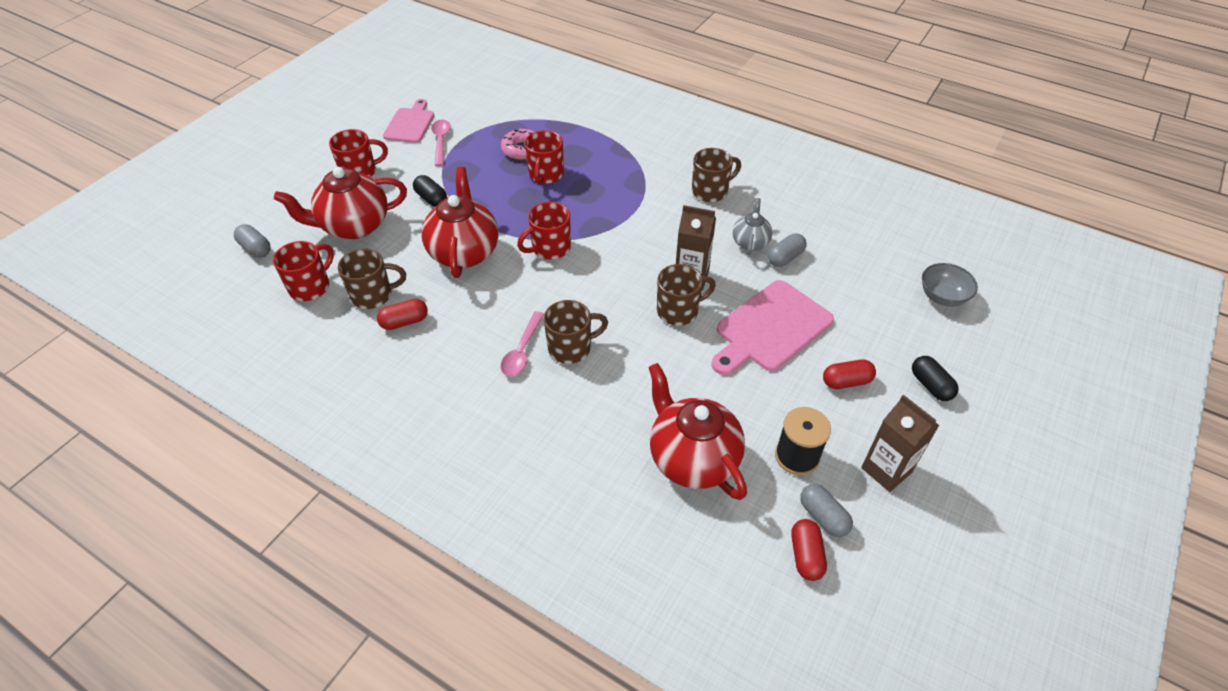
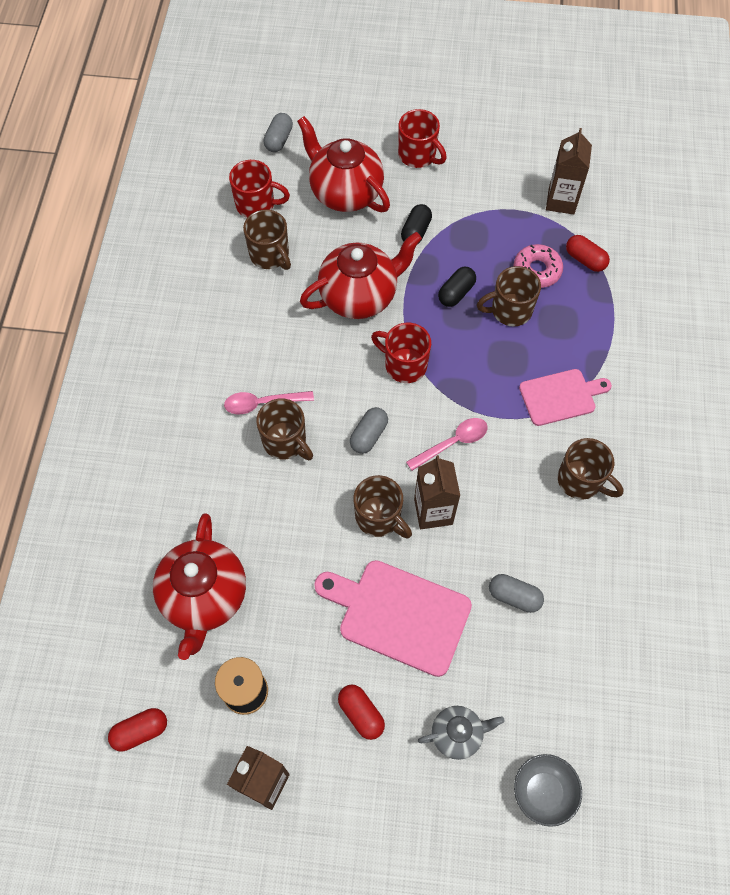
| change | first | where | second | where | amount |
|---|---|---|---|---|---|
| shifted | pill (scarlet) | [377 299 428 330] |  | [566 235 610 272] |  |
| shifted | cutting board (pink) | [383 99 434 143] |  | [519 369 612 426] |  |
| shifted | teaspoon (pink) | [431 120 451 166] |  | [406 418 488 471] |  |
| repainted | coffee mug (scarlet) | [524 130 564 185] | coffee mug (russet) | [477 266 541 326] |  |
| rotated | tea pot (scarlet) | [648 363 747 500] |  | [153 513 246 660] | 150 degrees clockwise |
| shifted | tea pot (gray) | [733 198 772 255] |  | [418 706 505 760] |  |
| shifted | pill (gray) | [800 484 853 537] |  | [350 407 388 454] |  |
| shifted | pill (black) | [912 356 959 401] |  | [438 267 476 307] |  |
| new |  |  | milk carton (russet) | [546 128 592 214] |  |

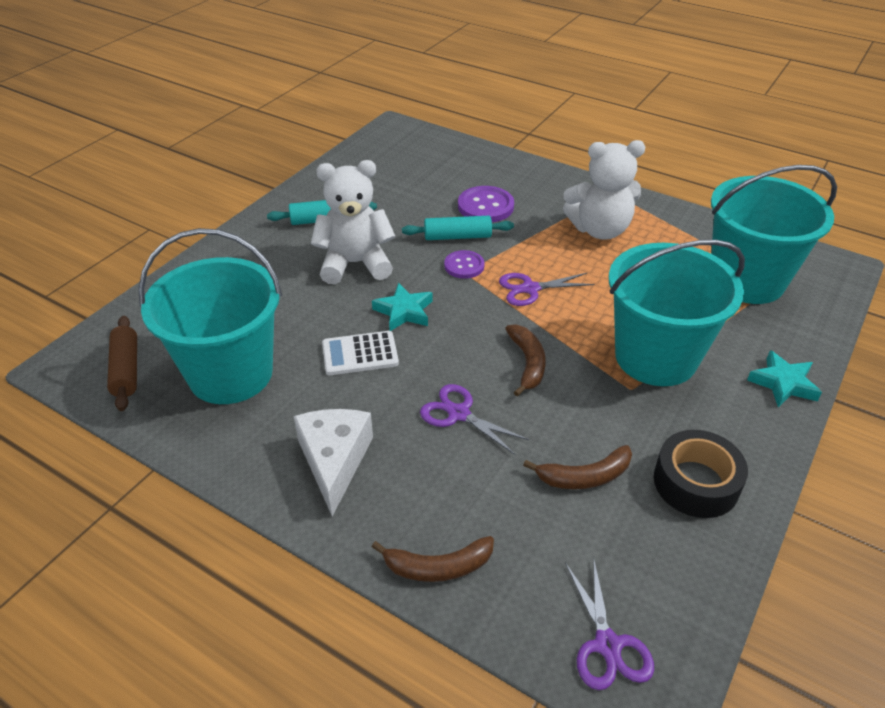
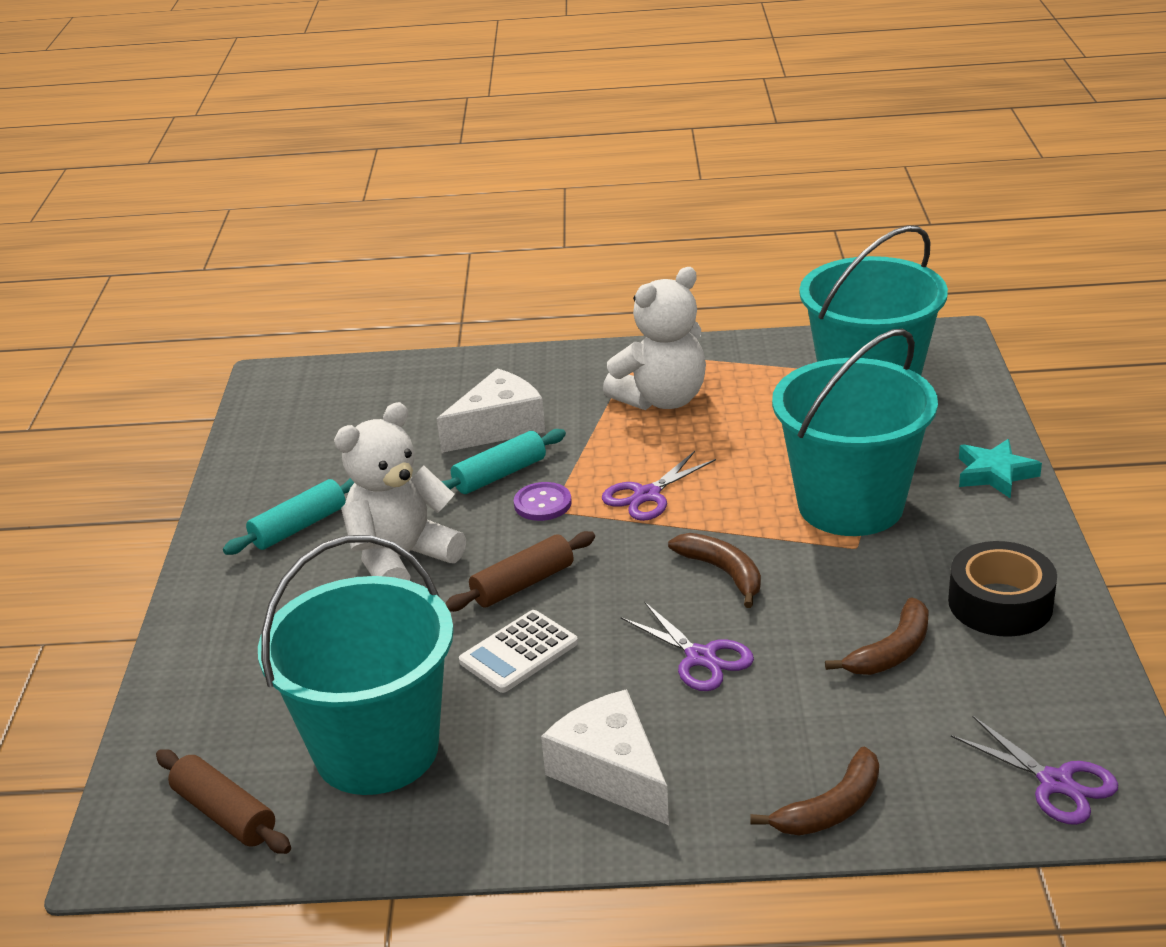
| change | first | where | second | where | amount |
|---|---|---|---|---|---|
| swapped | star shape (aqua) | [372 283 432 331] | rolling pin (russet) | [445 531 595 612] |  |
| rotated | shears (royal purple) | [420 384 529 455] |  | [621 601 754 691] | 135 degrees counterclockwise |
| swapped | sewing button (royal purple) | [458 186 514 222] | cheese (pure white) | [437 368 545 453] |  |

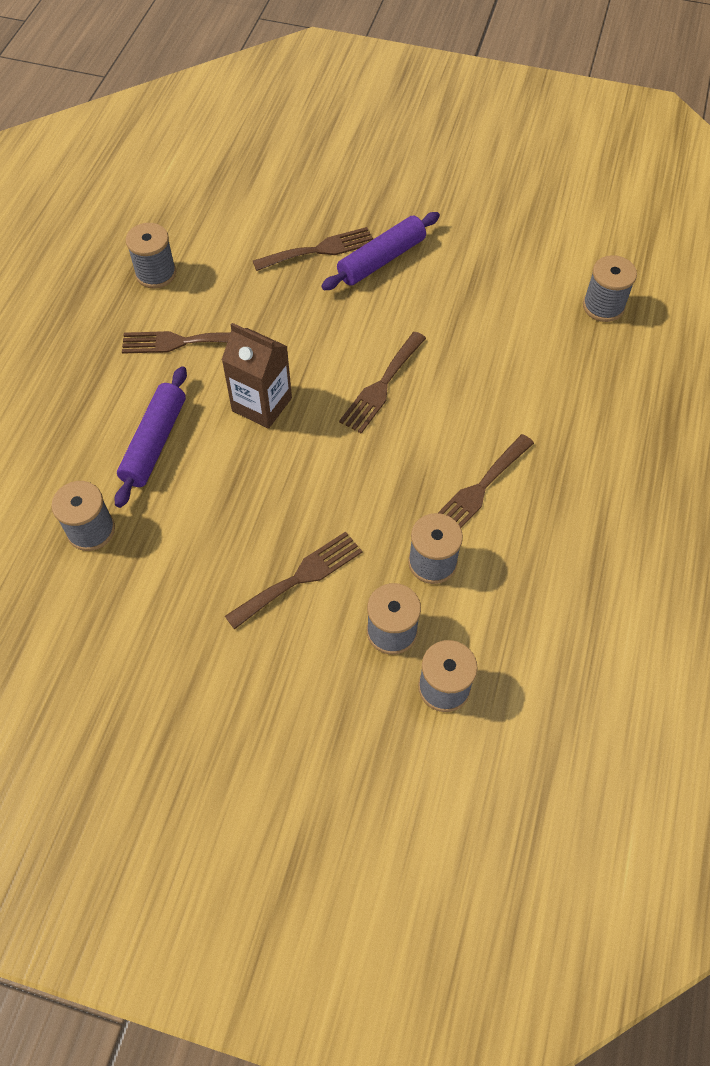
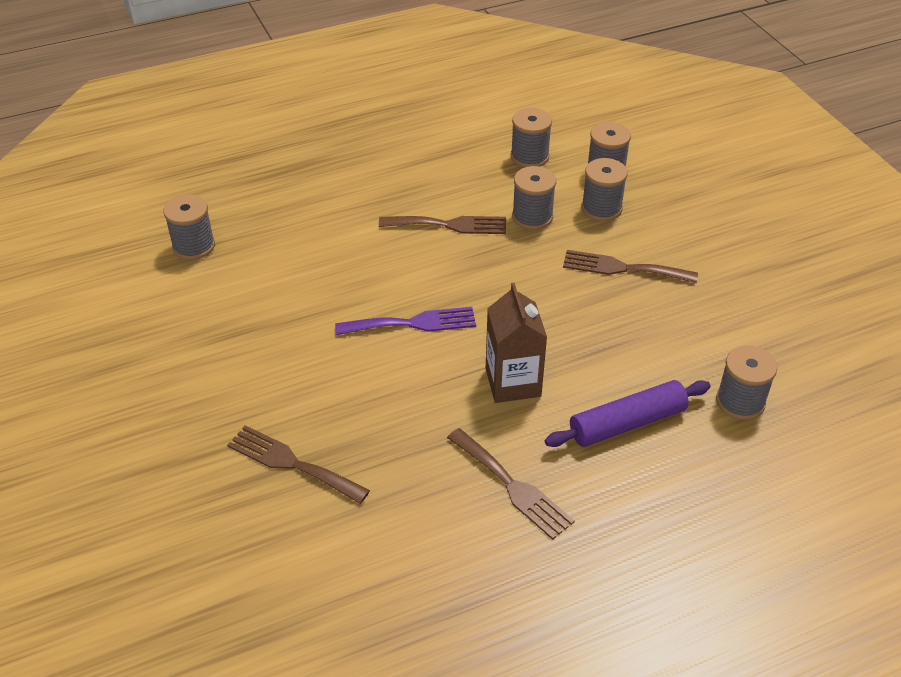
| change | first | where | second | where | amount |
|---|---|---|---|---|---|
| shifted | bobbin (gray) | [126 223 176 288] |  | [511 108 552 168] |  |
| gone | rolling pin (royal purple) | [321 212 440 290] |  |  |  |
| repainted | table fork (russet) | [339 332 426 434] | table fork (royal purple) | [335 307 476 335] |  |

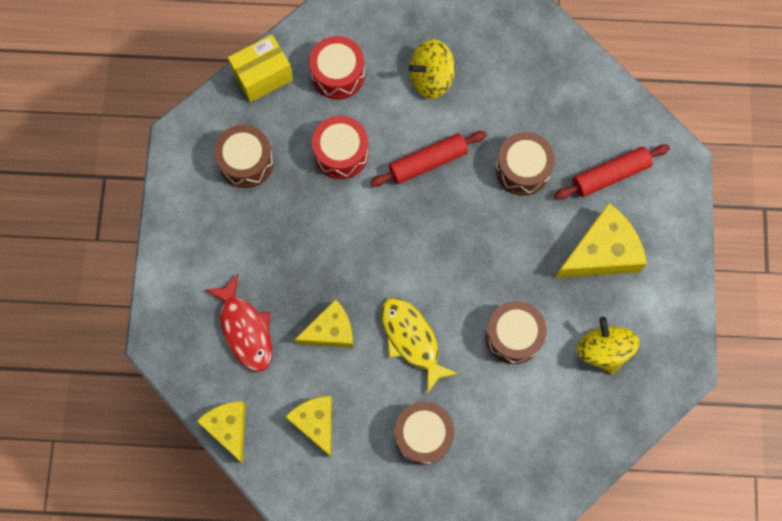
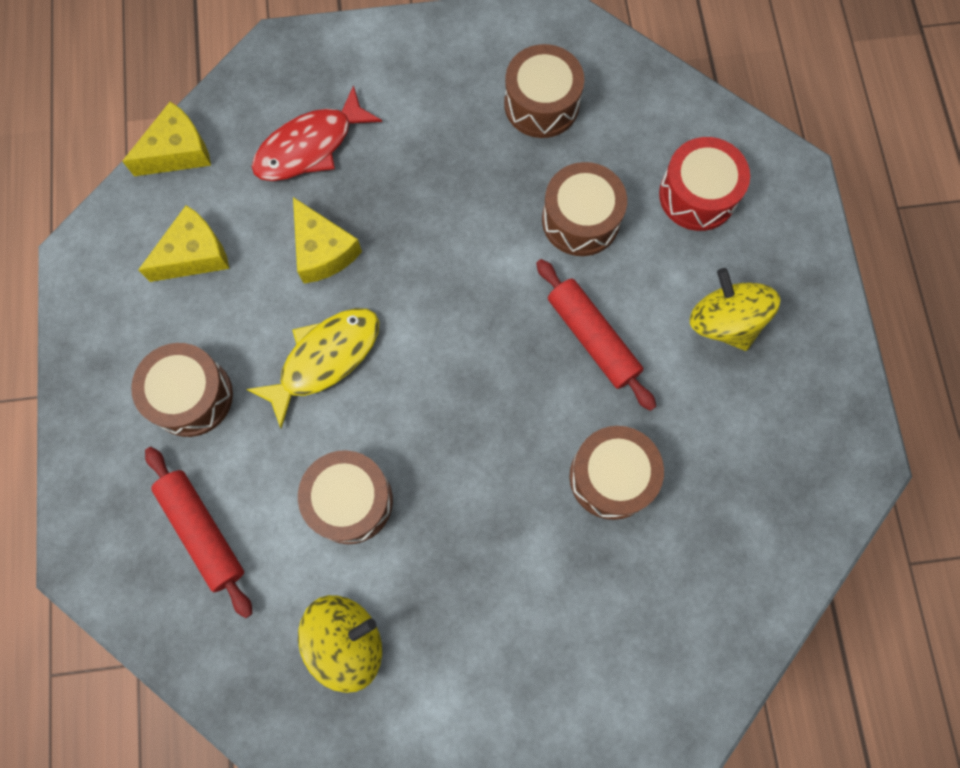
| change | first | where | second | where | amount |
|---|---|---|---|---|---|
| gone | parcel (bright yellow) | [228 35 293 102] |  |  |  |
| repainted | drum (scarlet) | [312 116 369 179] | drum (russet) | [542 162 627 256] |  |
| shifted | rolling pin (scarlet) | [555 144 670 200] |  | [145 447 252 618] |  |
| gone | cheese (bright yellow) | [555 203 647 278] |  |  |  |

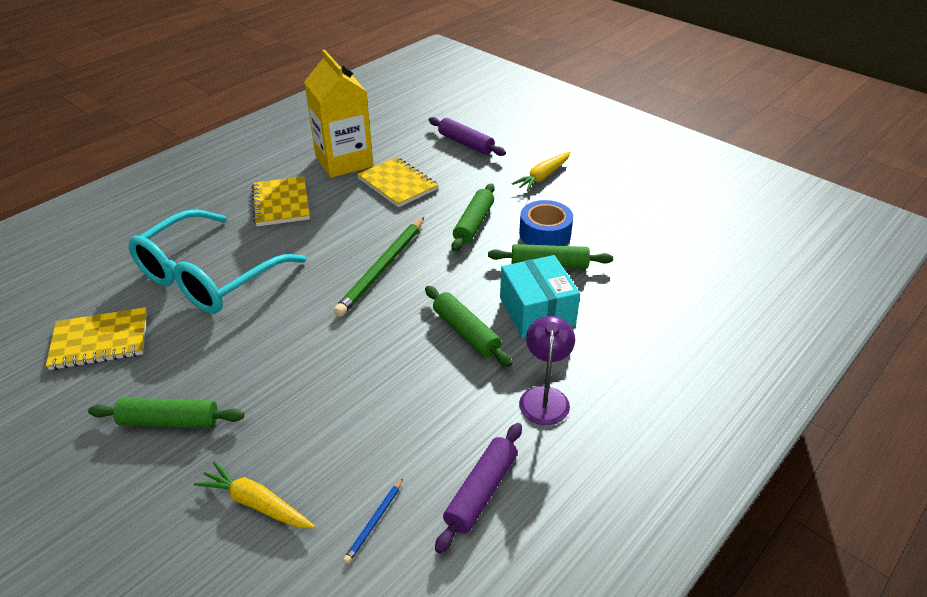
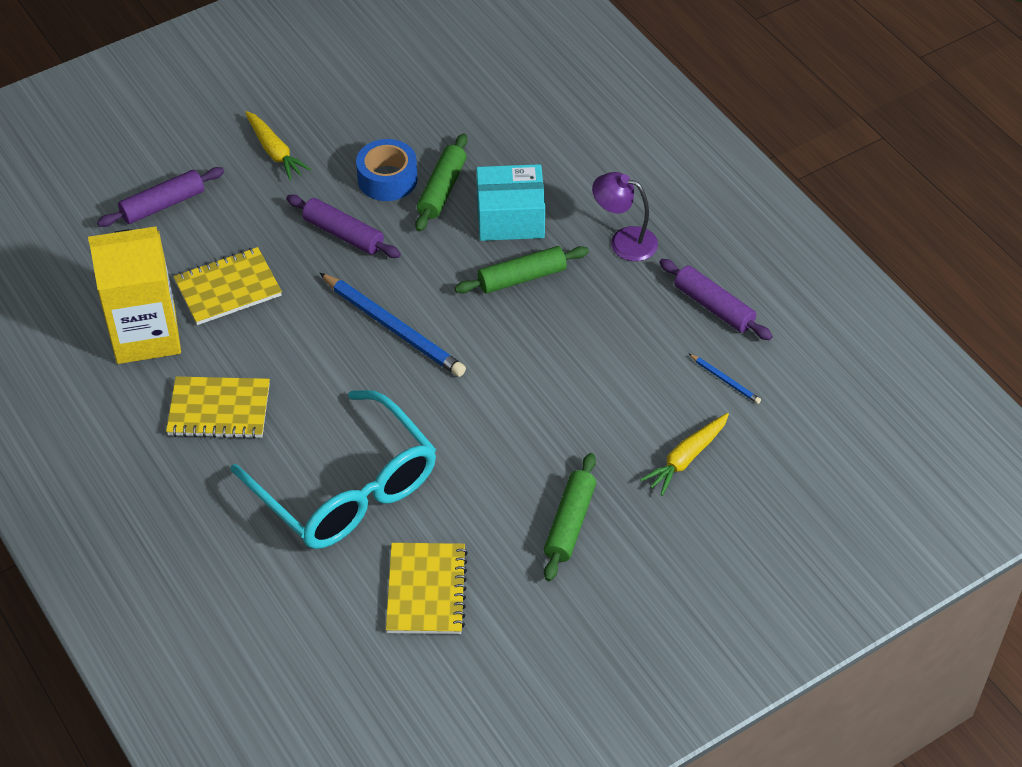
| change | first | where | second | where | amount |
|---|---|---|---|---|---|
| repainted | lead pencil (leaf-green) | [334 217 424 317] | lead pencil (cobalt) | [320 273 466 377] |  |
| repainted | rolling pin (leaf-green) | [452 184 495 252] | rolling pin (royal purple) | [286 195 401 258] |  |

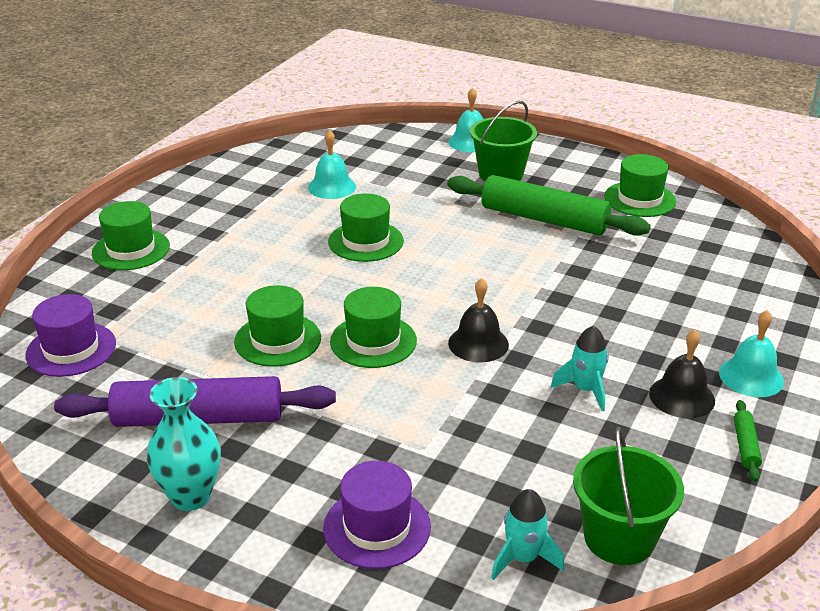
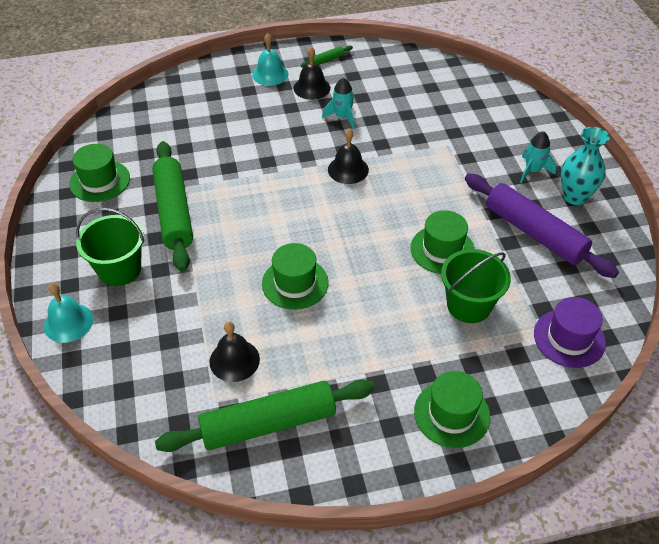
| change | first | where | second | where | amount |
|---|---|---|---|---|---|
| repainted | hand bell (aqua) | [308 130 356 199] | hand bell (black) | [210 321 260 382] |  |
| gone | tall hat (royal purple) | [323 461 431 569] |  |  |  |
| gone | tall hat (leaf-green) | [330 287 417 368] |  |  |  |
| shifted | toy rocket (aqua) | [491 489 564 580] |  | [520 131 556 183] |  |
| shifted | pail (leaf-green) | [573 427 684 565] |  | [441 249 511 323] |  |
| new |  |  | rolling pin (leaf-green) | [155 379 375 452] |  |

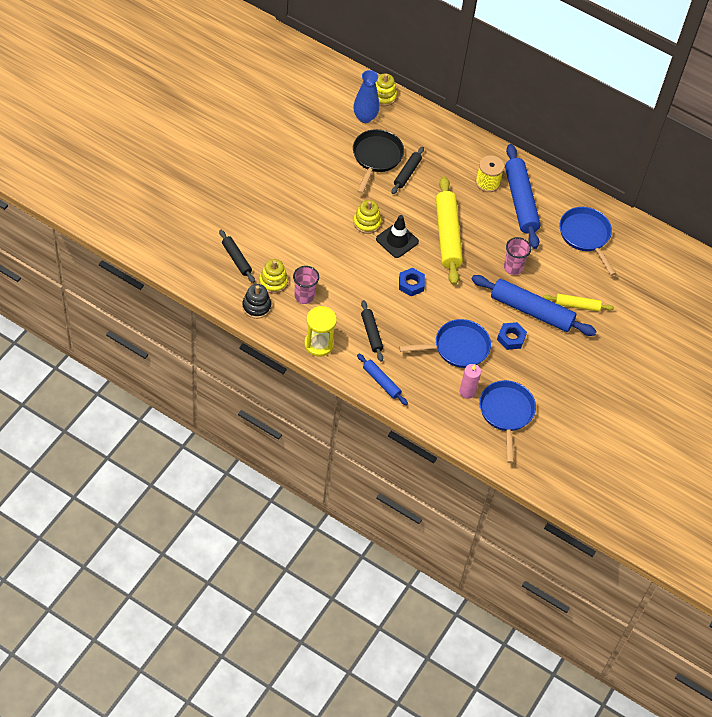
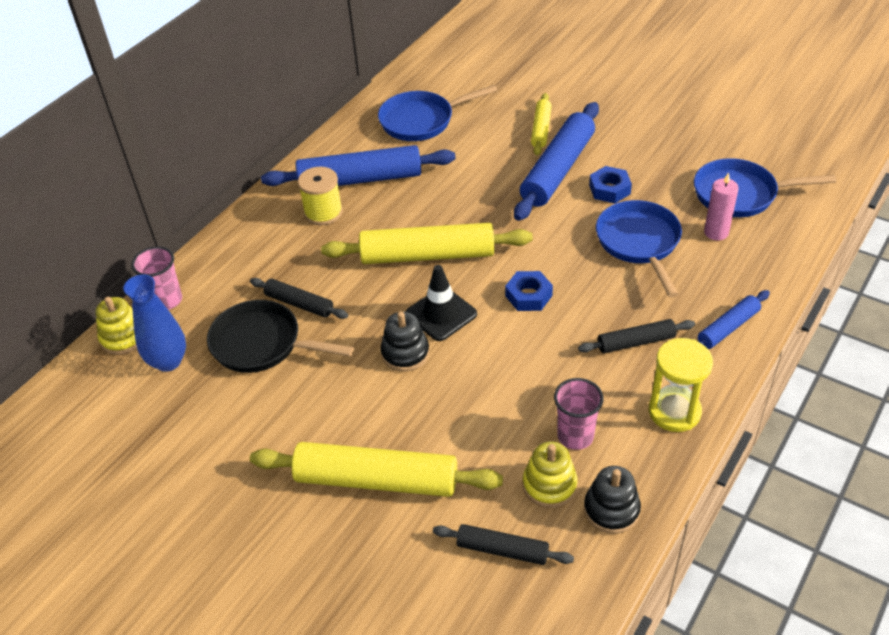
| change | first | where | second | where | amount |
|---|---|---|---|---|---|
| rotated | rolling pin (black) | [219 230 255 283] |  | [433 524 574 565] | 45 degrees clockwise |
| repainted | stacking toy (bright yellow) | [353 200 381 234] | stacking toy (black) | [381 312 429 372] |  |
| shifted | tumbler (pink) | [504 237 531 275] |  | [132 246 182 310] |  |
| new |  |  | rolling pin (bright yellow) | [250 442 503 497] |  |

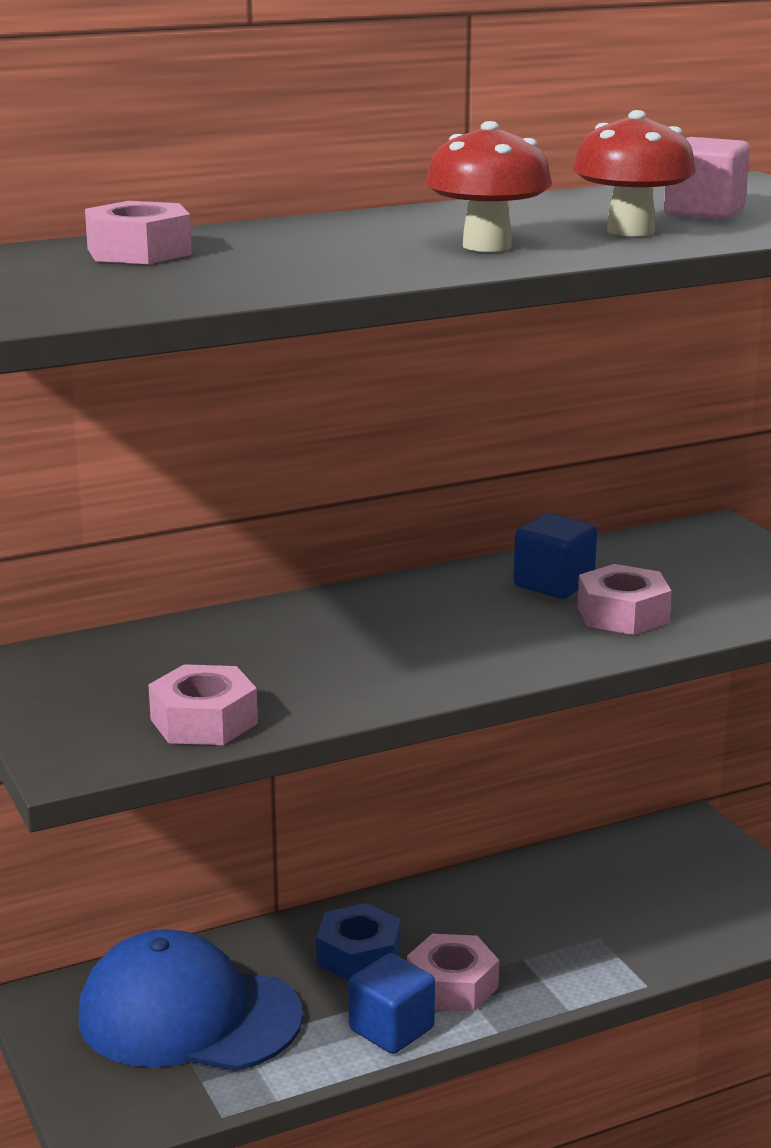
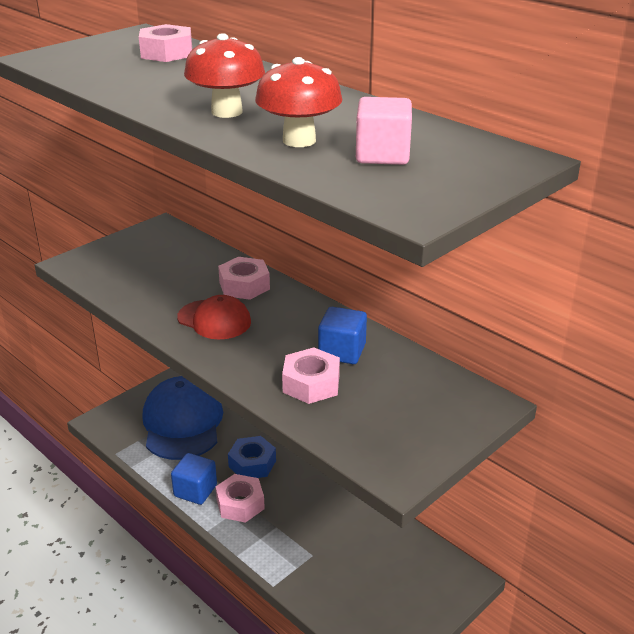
| change | first | where | second | where | amount |
|---|---|---|---|---|---|
| shifted | nut (pink) | [148 664 258 745] |  | [218 257 270 300] |  |
| new |  |  | peaked cap (scarlet) | [177 295 251 340] |  |

